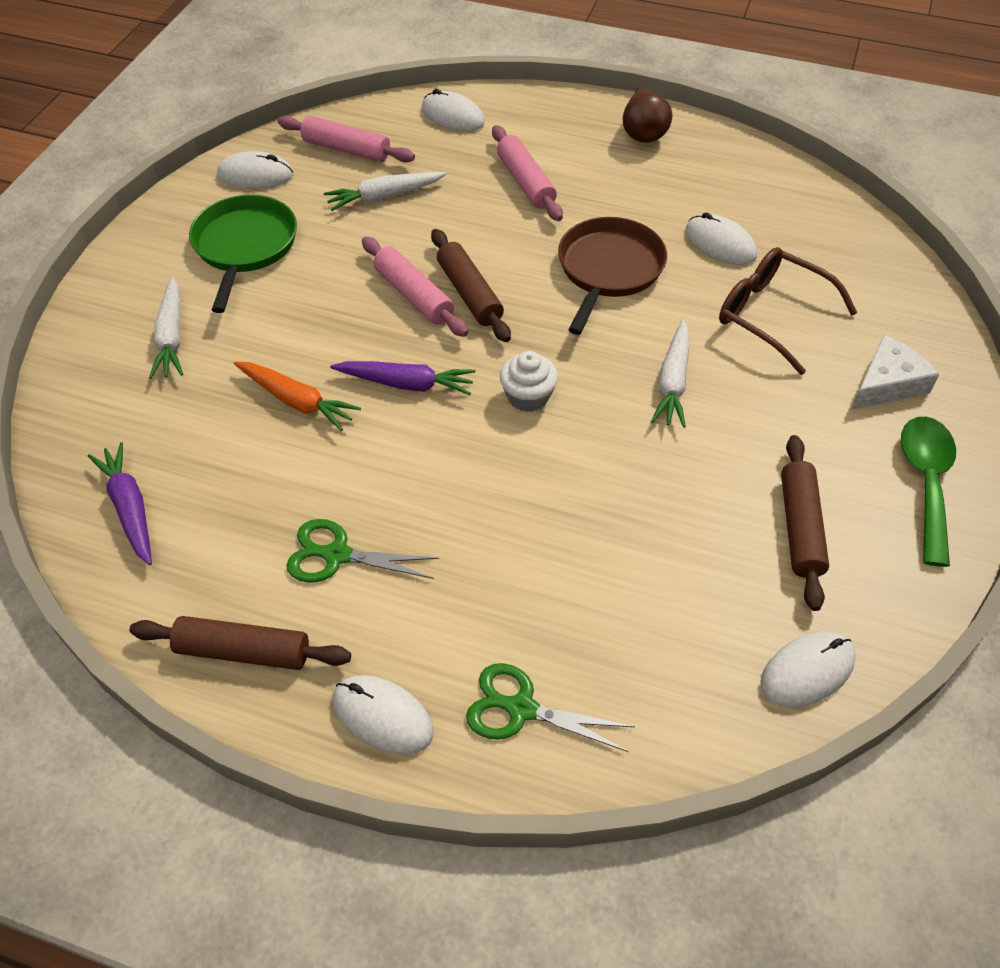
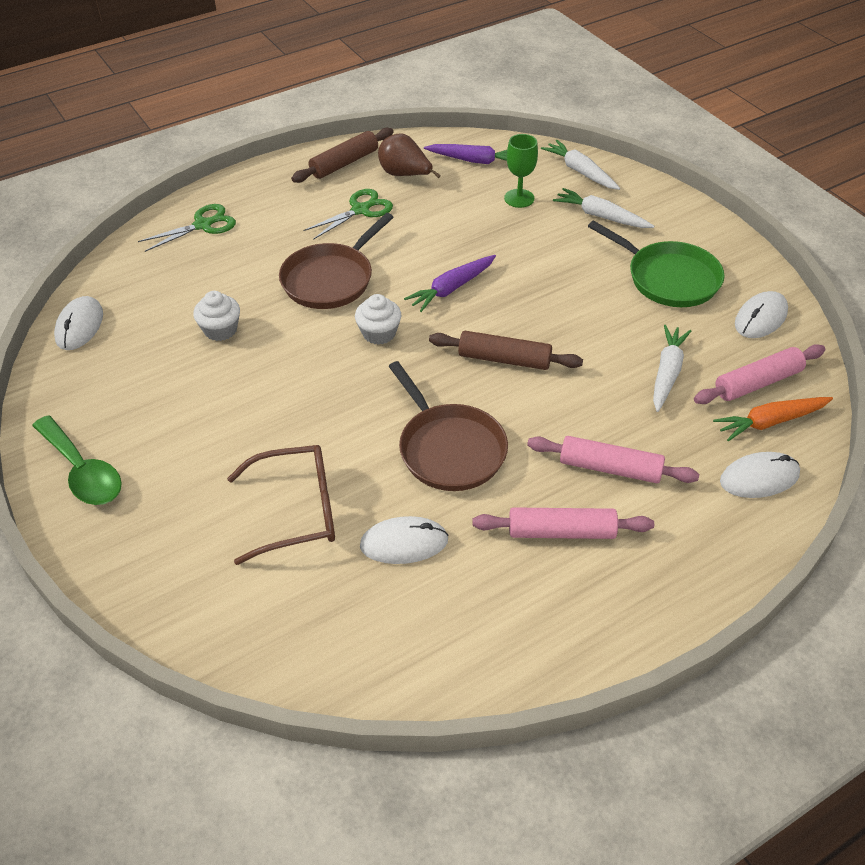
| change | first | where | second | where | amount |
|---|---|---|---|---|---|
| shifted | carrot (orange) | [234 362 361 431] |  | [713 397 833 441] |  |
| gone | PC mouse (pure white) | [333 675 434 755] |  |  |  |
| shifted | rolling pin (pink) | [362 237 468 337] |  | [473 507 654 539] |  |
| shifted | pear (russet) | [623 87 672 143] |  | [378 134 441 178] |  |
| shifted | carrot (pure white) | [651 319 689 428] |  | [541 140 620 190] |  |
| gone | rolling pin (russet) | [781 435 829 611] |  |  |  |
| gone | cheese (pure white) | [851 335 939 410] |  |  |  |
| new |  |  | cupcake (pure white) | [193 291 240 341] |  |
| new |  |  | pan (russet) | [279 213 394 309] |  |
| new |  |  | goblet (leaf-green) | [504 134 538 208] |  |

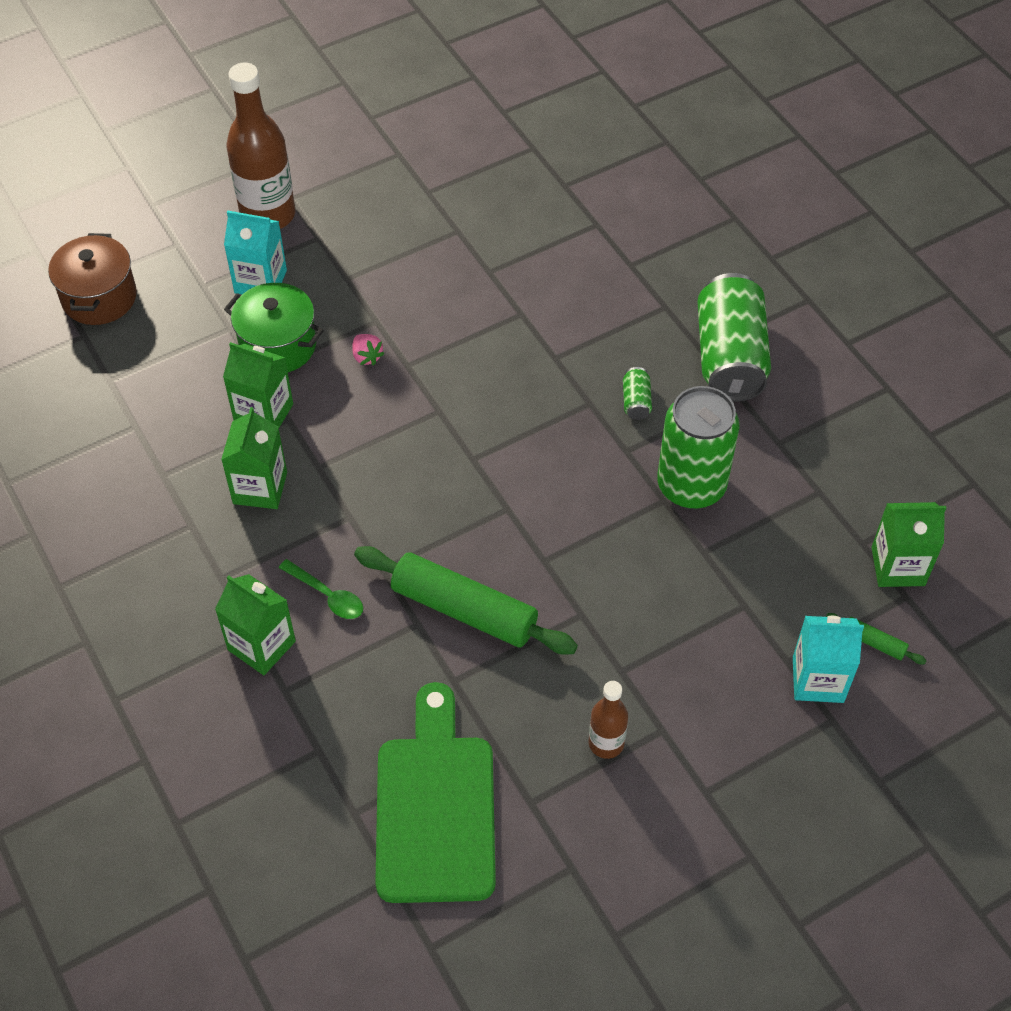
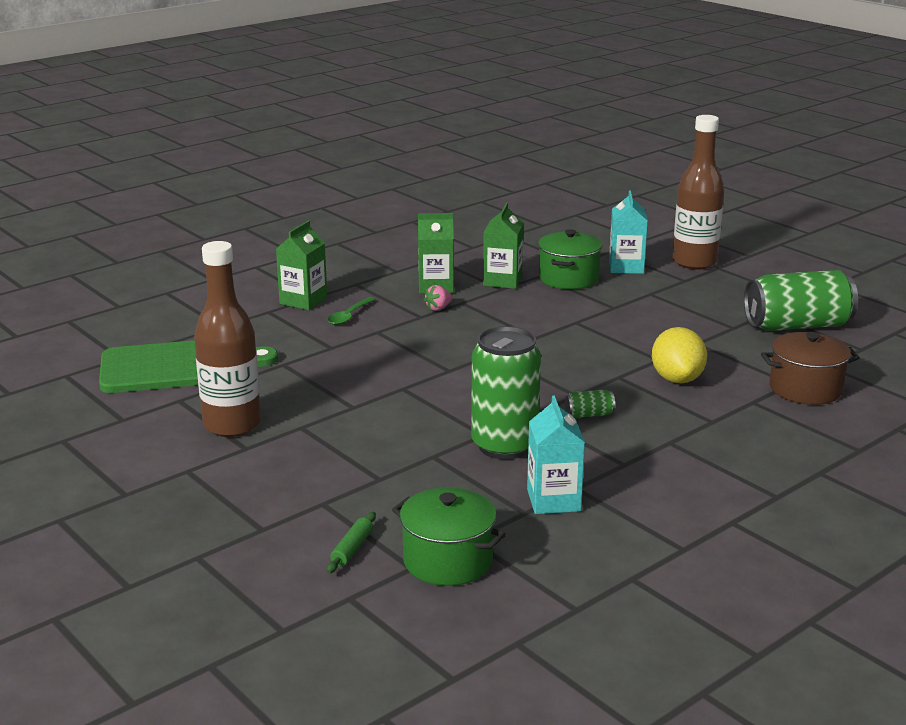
| change | first | where | second | where | amount |
|---|---|---|---|---|---|
| shifted | pot (russet) | [48 233 137 325] |  | [761 332 860 405] |  |
| shifted | strawberry (pink) | [352 334 385 365] |  | [424 285 452 311] |  |
| gone | rolling pin (leaf-green) | [354 546 578 655] |  |  |  |
| scaled | flask (russet) | [589 681 628 759] |  | [194 241 261 437] | x1.91 |
| shifted | soda can (leaf-green) | [697 273 771 402] |  | [744 270 858 331] |  |
| shifted | milk carton (aqua) | [793 616 864 703] |  | [527 396 585 514] |  |
| swapped | milk carton (leaf-green) | [871 502 946 587] | pot (leaf-green) | [392 487 506 586] |  |
| new |  |  | toy lemon (bright yellow) | [652 327 707 383] |  |

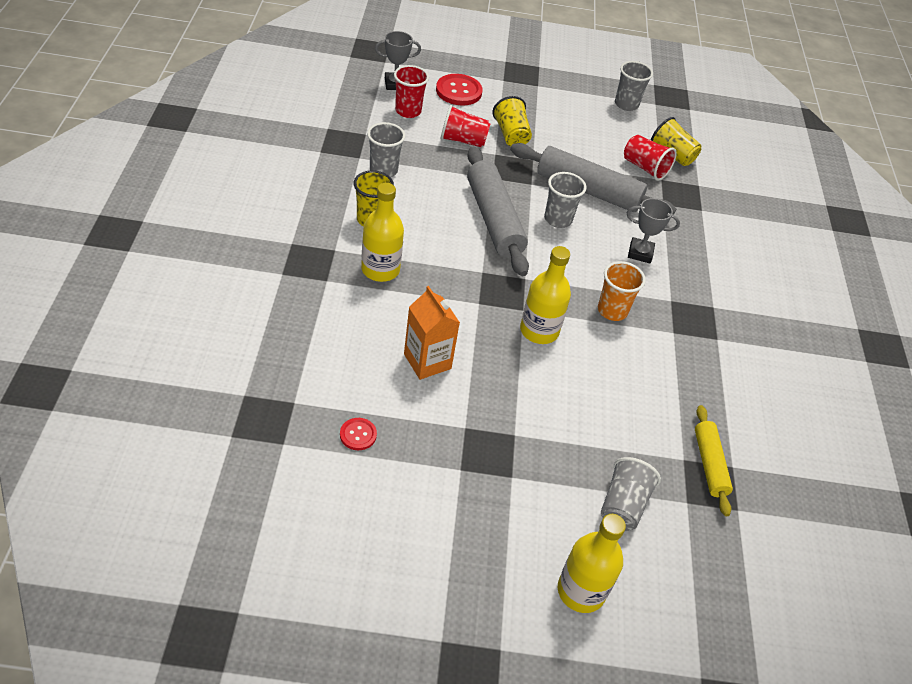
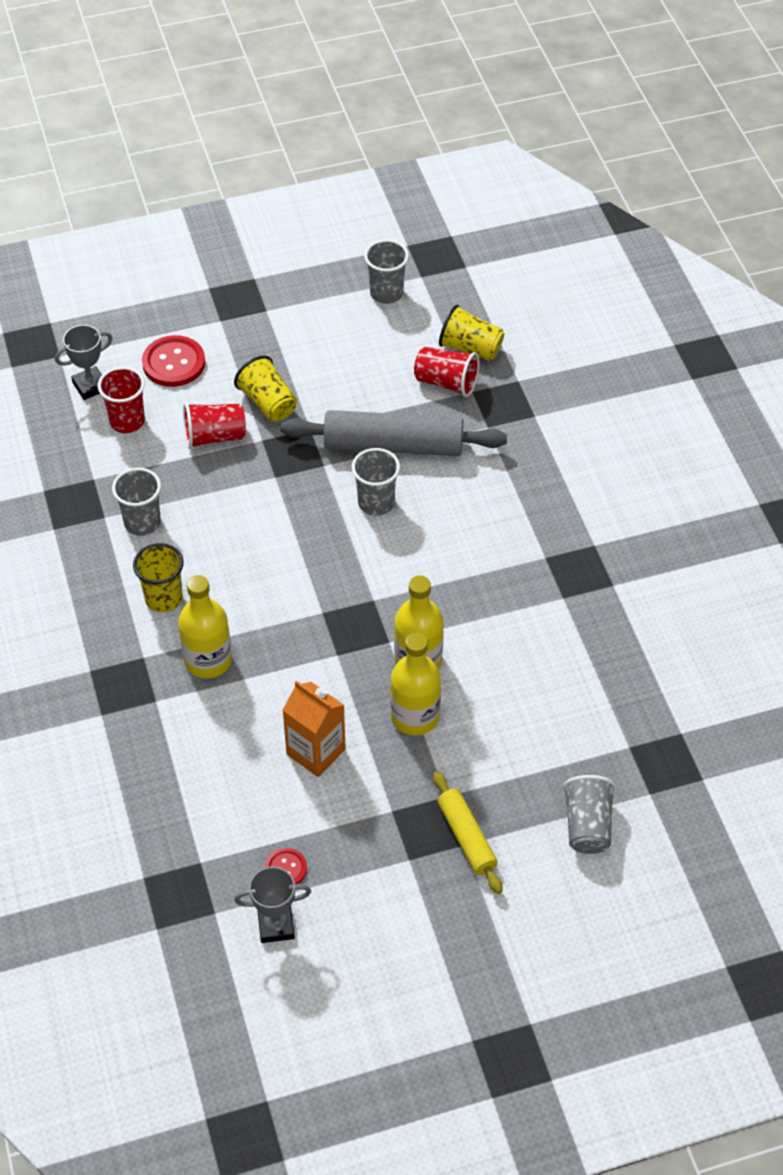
| change | first | where | second | where | amount |
|---|---|---|---|---|---|
| gone | rolling pin (gray) | [467 147 529 276] |  |  |  |
| shifted | flask (bright yellow) | [558 514 626 613] |  | [390 633 441 735] |  |
| gone | tumbler (orange) | [598 261 646 321] |  |  |  |
| shifted | prize cup (gray) | [627 198 680 263] |  | [235 866 311 943] |  |
| shifted | rolling pin (bright yellow) | [695 405 733 516] |  | [433 771 503 894] |  |

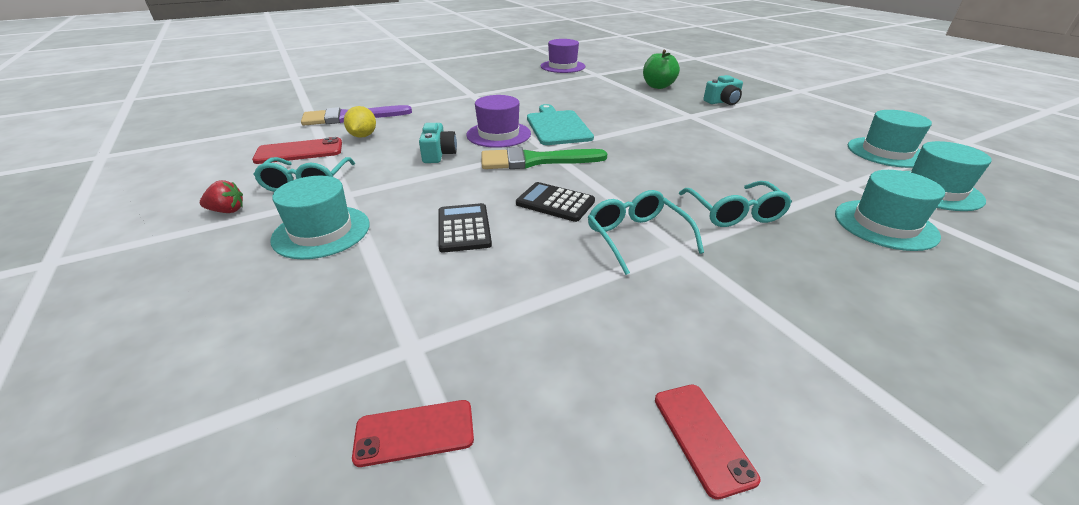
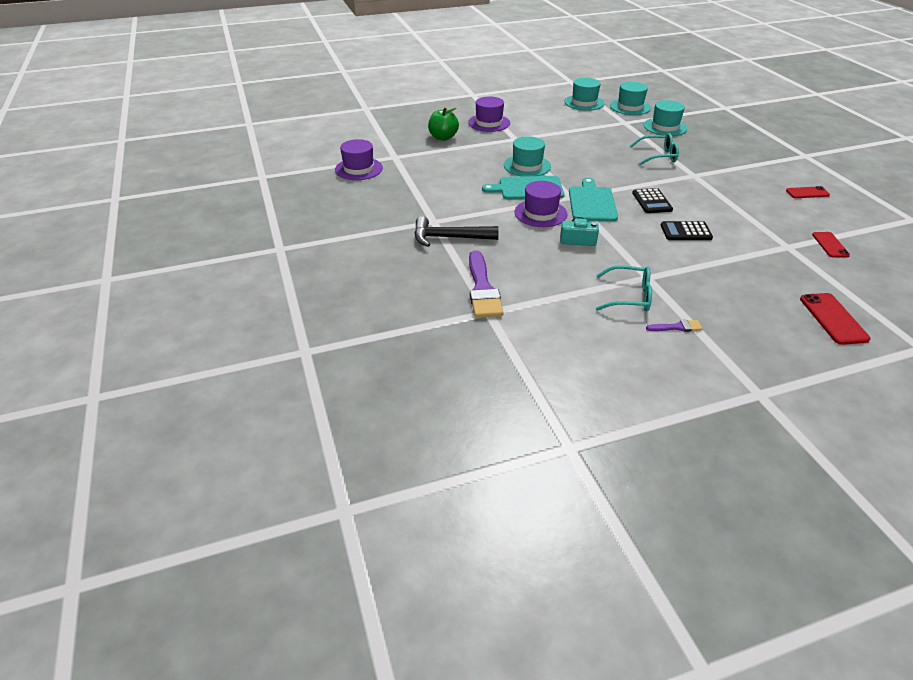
| change | first | where | second | where | amount |
|---|---|---|---|---|---|
| swapped | strawberry (scarlet) | [200 180 243 213] | paint brush (royal purple) | [646 320 703 332] |  |
| shifted | smartphone (scarlet) | [252 137 342 164] |  | [800 293 870 345] |  |
| shifted | tall hat (aqua) | [270 176 370 259] |  | [504 136 551 176] |  |
| gone | toy lemon (bright yellow) | [344 106 376 138] |  |  |  |
| swapped | paint brush (leaf-green) | [481 147 607 169] | cutting board (aqua) | [569 178 618 222] |  |
| rotated | adding machine (black) | [516 182 595 222] |  | [632 188 673 213] | 45 degrees counterclockwise |
| gone | glasses (aqua) | [588 190 704 275] |  |  |  |
| swapped | photo camera (aqua) | [703 75 743 105] | tall hat (royal purple) | [468 97 510 132] |  |
| new |  |  | claw hammer (black) | [414 216 499 247] |  |

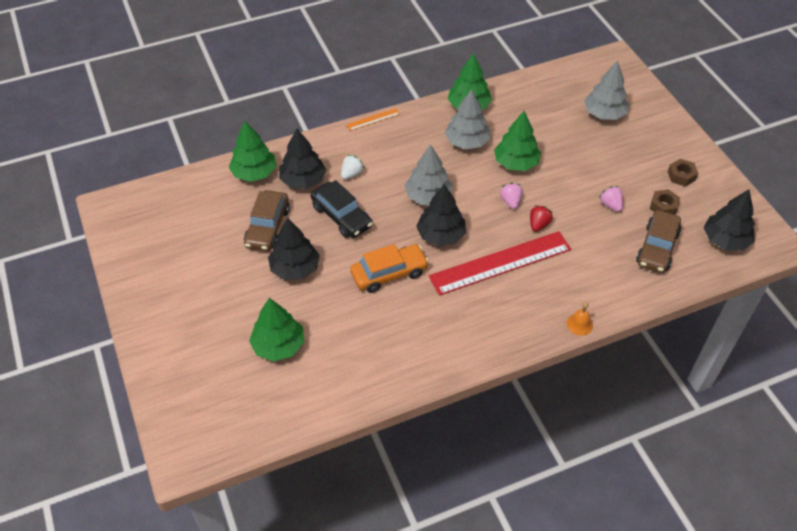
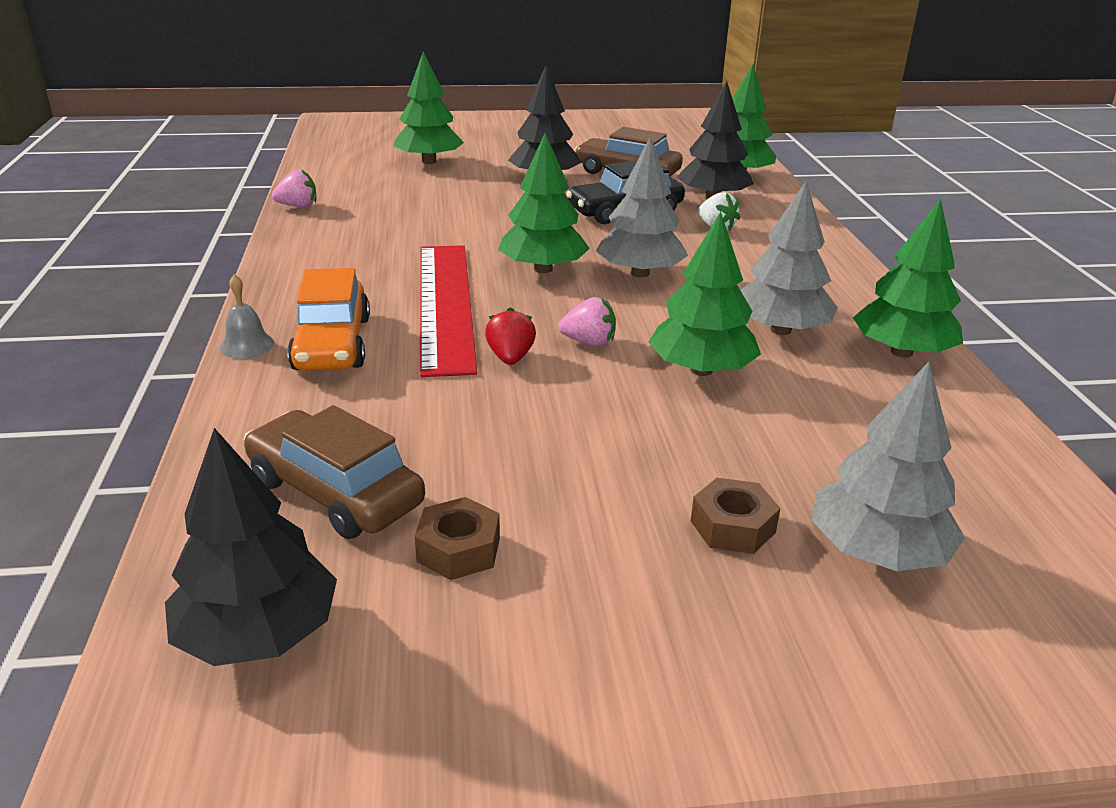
| change | first | where | second | where | amount |
|---|---|---|---|---|---|
| gone | ruler (orange) | [346 108 400 131] |  |  |  |
| shifted | toy car (orange) | [350 244 429 293] |  | [287 268 370 371] |  |
| repainted | tree (black) | [416 184 466 246] | tree (leaf-green) | [498 133 590 273] |  |
| rotated | strawberry (scarlet) | [530 205 553 232] |  | [485 307 536 365] | 135 degrees counterclockwise |
| repainted | hand bell (orange) | [567 302 593 336] | hand bell (gray) | [220 274 274 359] |  |
| shifted | strawberry (pink) | [599 186 623 212] |  | [272 169 316 207] |  |
| shifted | nut (russet) | [668 159 698 187] |  | [691 478 781 554] |  |

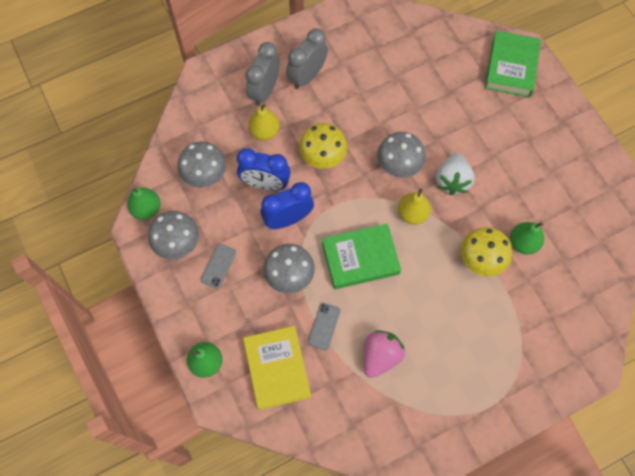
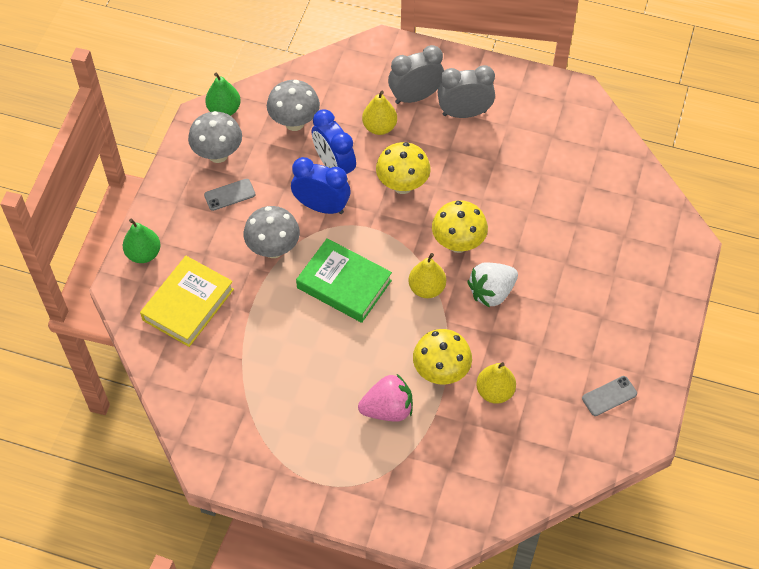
| change | first | where | second | where | amount |
|---|---|---|---|---|---|
| shifted | smartphone (gray) | [308 303 341 350] |  | [582 376 637 416] |  |
| shifted | strawberry (pink) | [364 330 405 378] |  | [358 374 413 422] |  |
| repainted | fungus (gray) | [377 132 426 178] | fungus (bright yellow) | [432 200 488 253] |  |
| gone | hardback (leaf-green) | [485 30 541 97] |  |  |  |
| repainted | pear (leaf-green) | [510 222 544 255] | pear (bright yellow) | [476 362 516 404] |  |

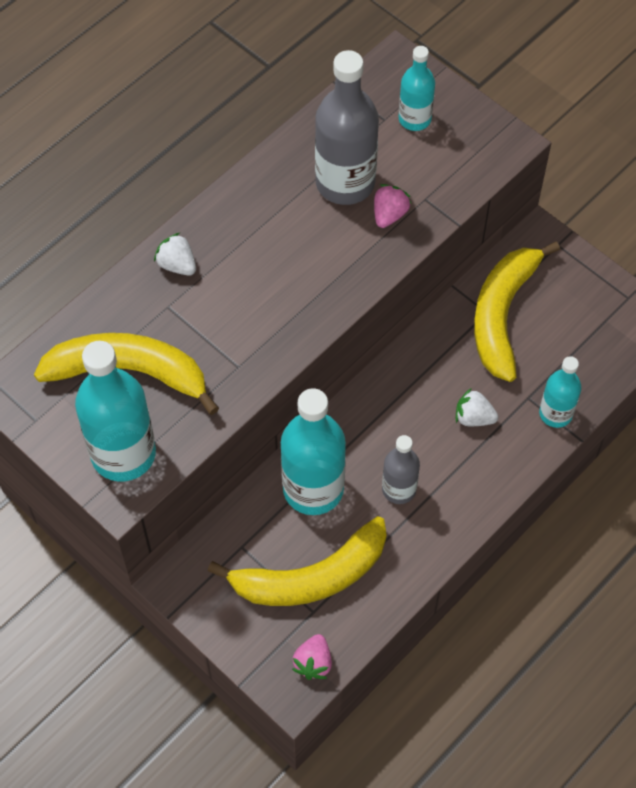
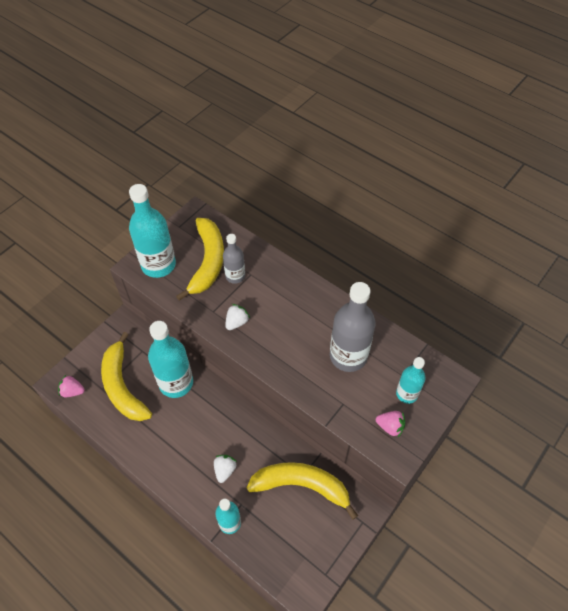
| change | first | where | second | where | amount |
|---|---|---|---|---|---|
| shifted | strawberry (pure white) | [154 233 196 276] |  | [225 304 250 330] |  |
| shifted | strawberry (pink) | [374 184 411 228] |  | [376 411 405 437] |  |
| shifted | flask (gray) | [382 435 420 504] |  | [223 234 245 284] |  |

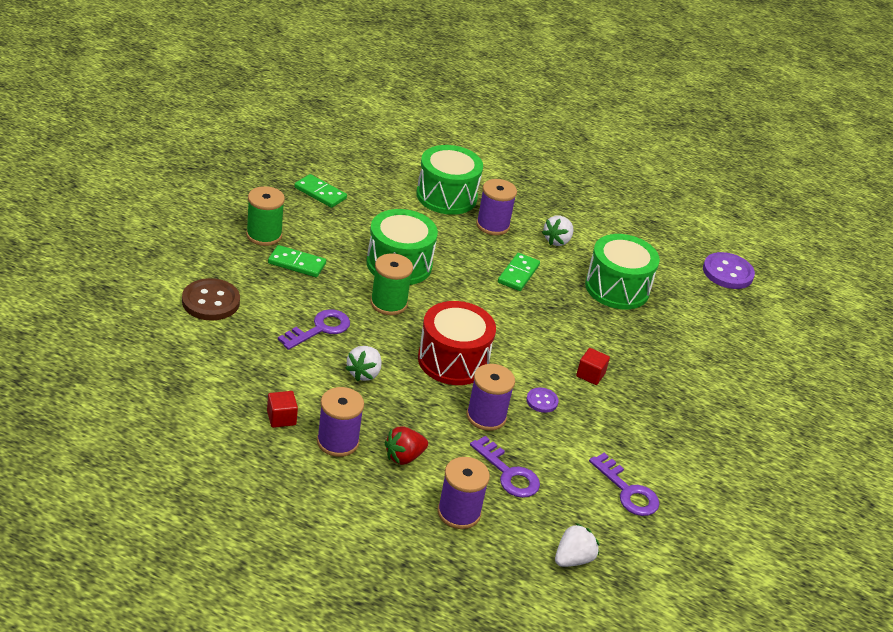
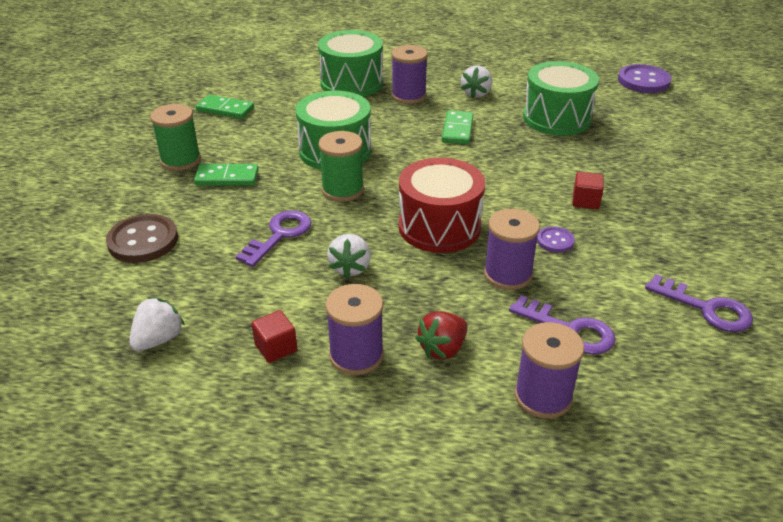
| change | first | where | second | where | amount |
|---|---|---|---|---|---|
| shifted | strawberry (pure white) | [555 523 599 567] |  | [129 297 185 351] |  |

